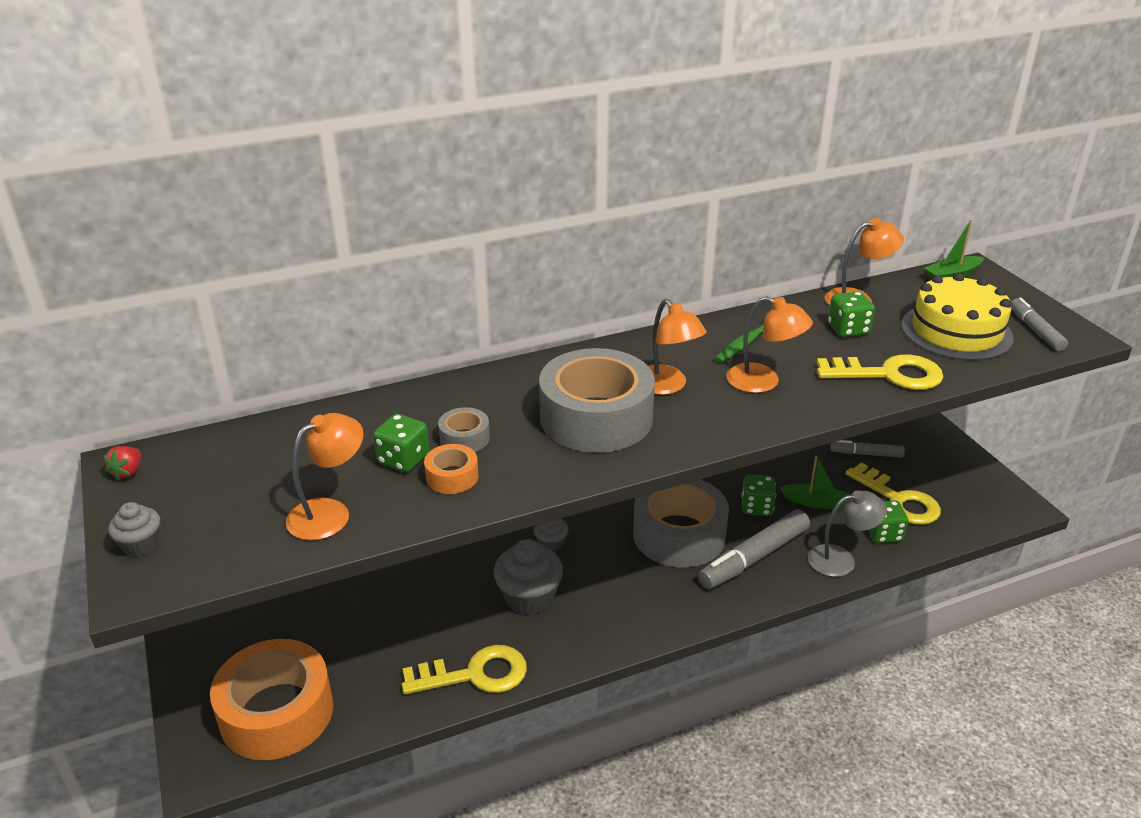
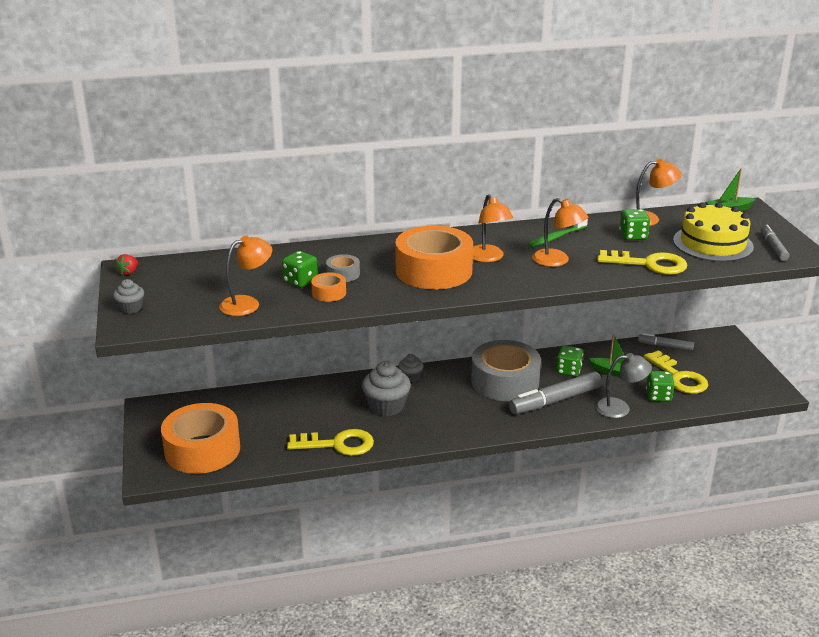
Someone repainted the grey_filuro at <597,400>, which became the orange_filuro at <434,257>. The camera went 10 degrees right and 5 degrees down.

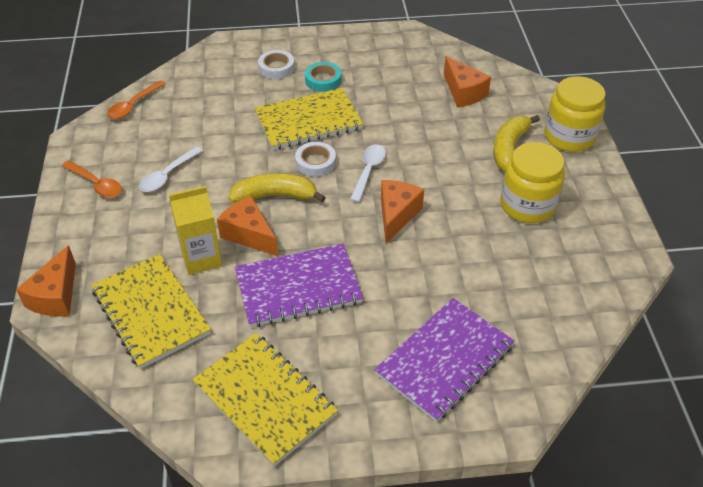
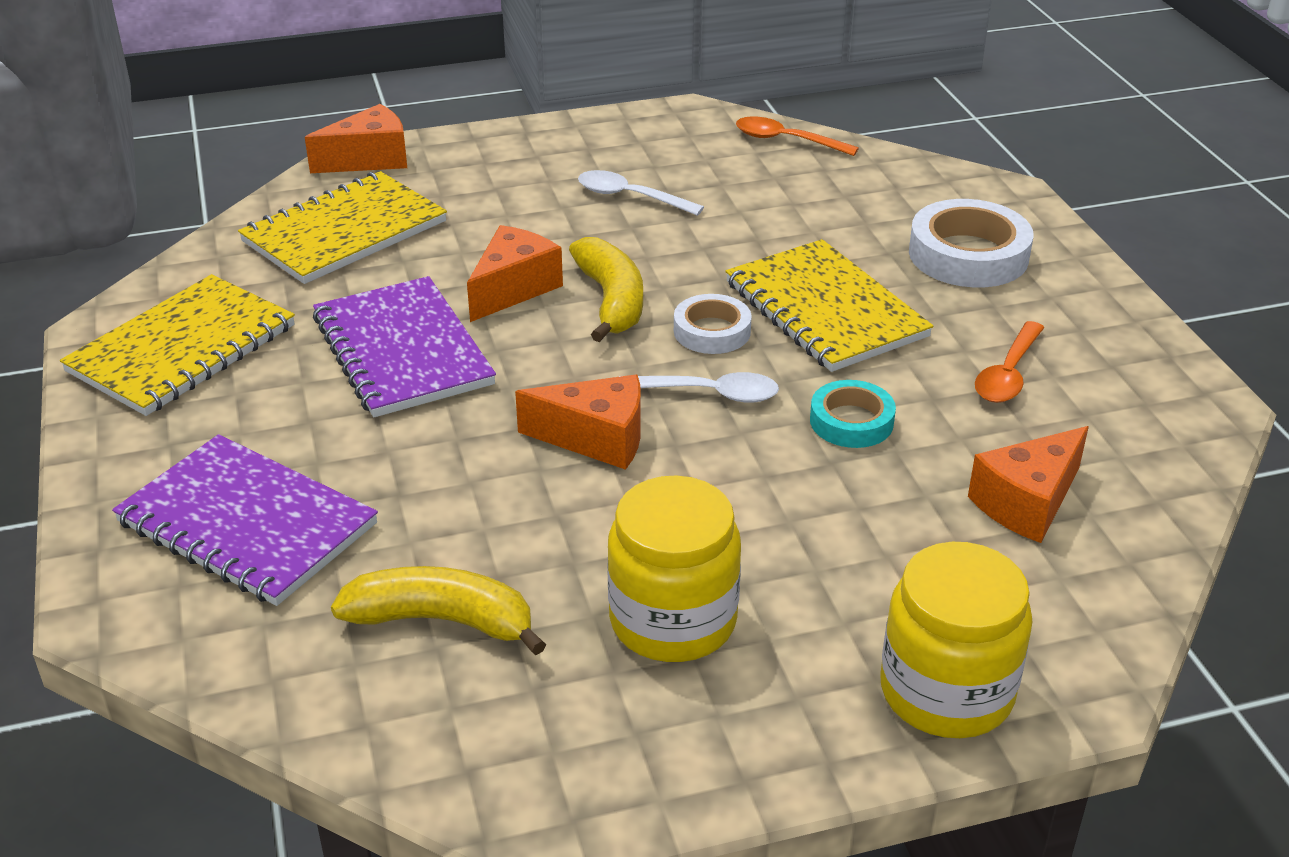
Someone rotated the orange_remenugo at <46,280> by 150 degrees clockwise. Someone carried the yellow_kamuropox from <517,143> to <438,610>. Someone carried the turquoise_filuro from <323,77> to <853,414>. Someone scaled the white_filuro at <276,64> by 1.65. Someone carried the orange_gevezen from <92,179> to <1010,362>. Someone took away the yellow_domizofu at <195,230>. The camera went 80 degrees right and 10 degrees down.

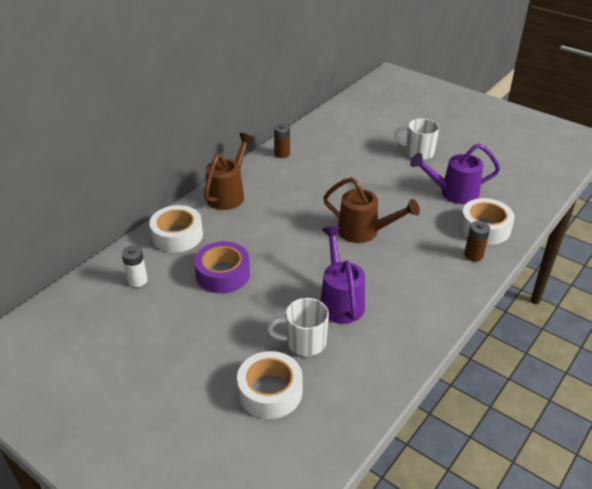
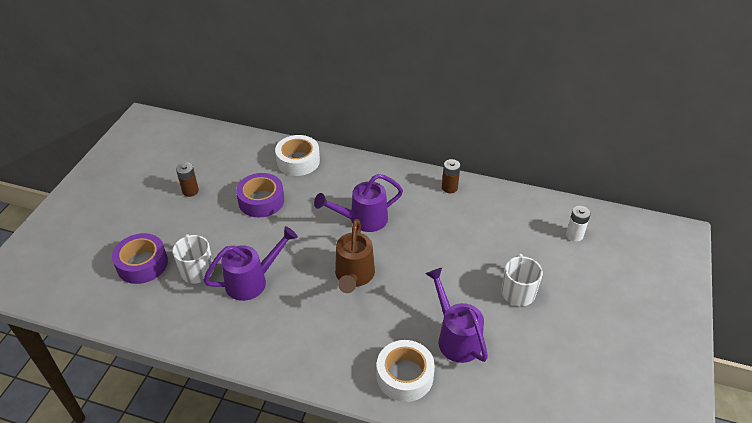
Someone repainted the white_filuro at <270,385>, which became the purple_filuro at <140,258>. Someone carried the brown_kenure from <477,241> to <187,179>. Someone put down the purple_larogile at <358,203>. Someone carried the white_kenure from <134,266> to <578,224>. Someone took away the brown_larogile at <229,171>. The camera went 70 degrees right and 5 degrees up.

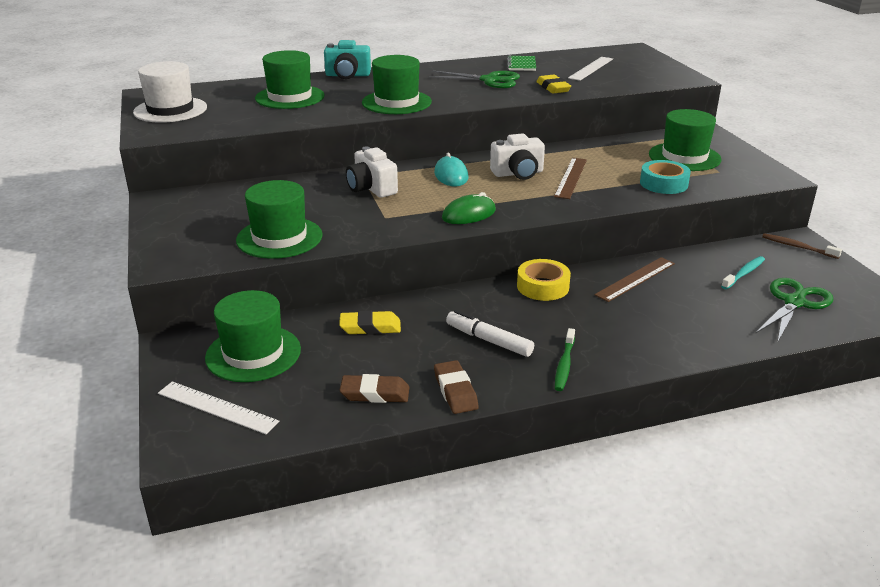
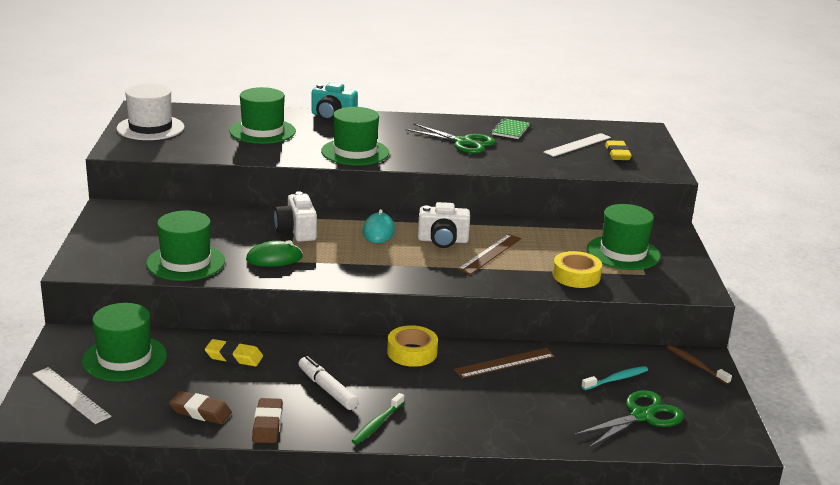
Someone carried the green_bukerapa from <469,208> to <274,253>. Someone repainted the turquoise_filuro at <665,177>, which became the yellow_filuro at <577,269>. Someone carried the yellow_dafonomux from <553,84> to <618,150>. The camera went 15 degrees right and 5 degrees down.

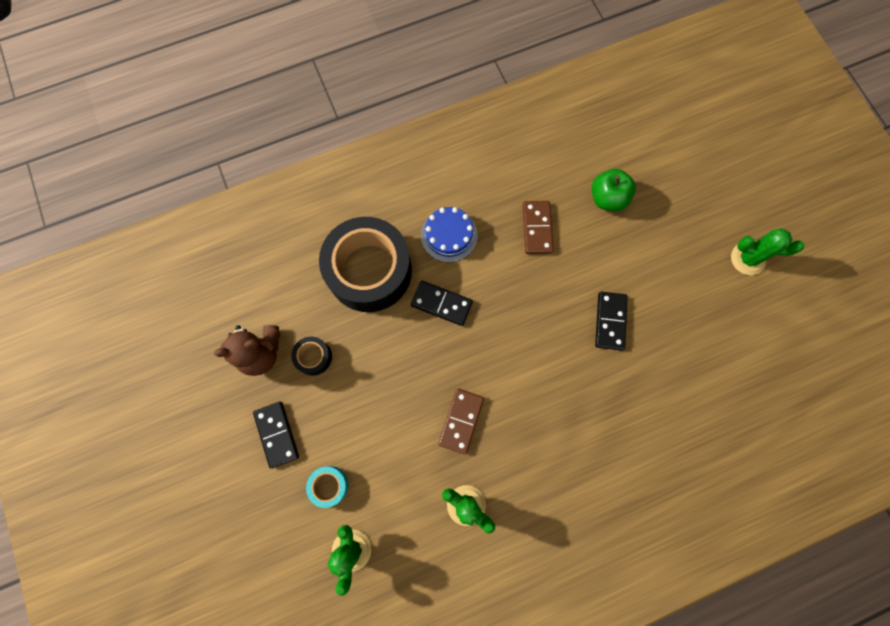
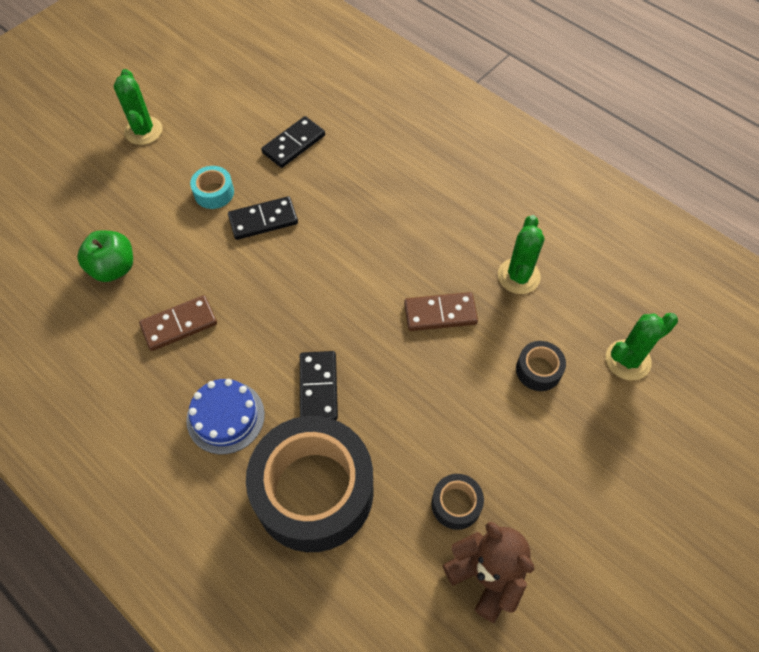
Someone carried the turquoise_filuro from <327,487> to <212,187>. Someone carried the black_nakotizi from <276,435> to <293,142>. Someone put down the black_filuro at <541,366>. The camera went 115 degrees left and 15 degrees down.

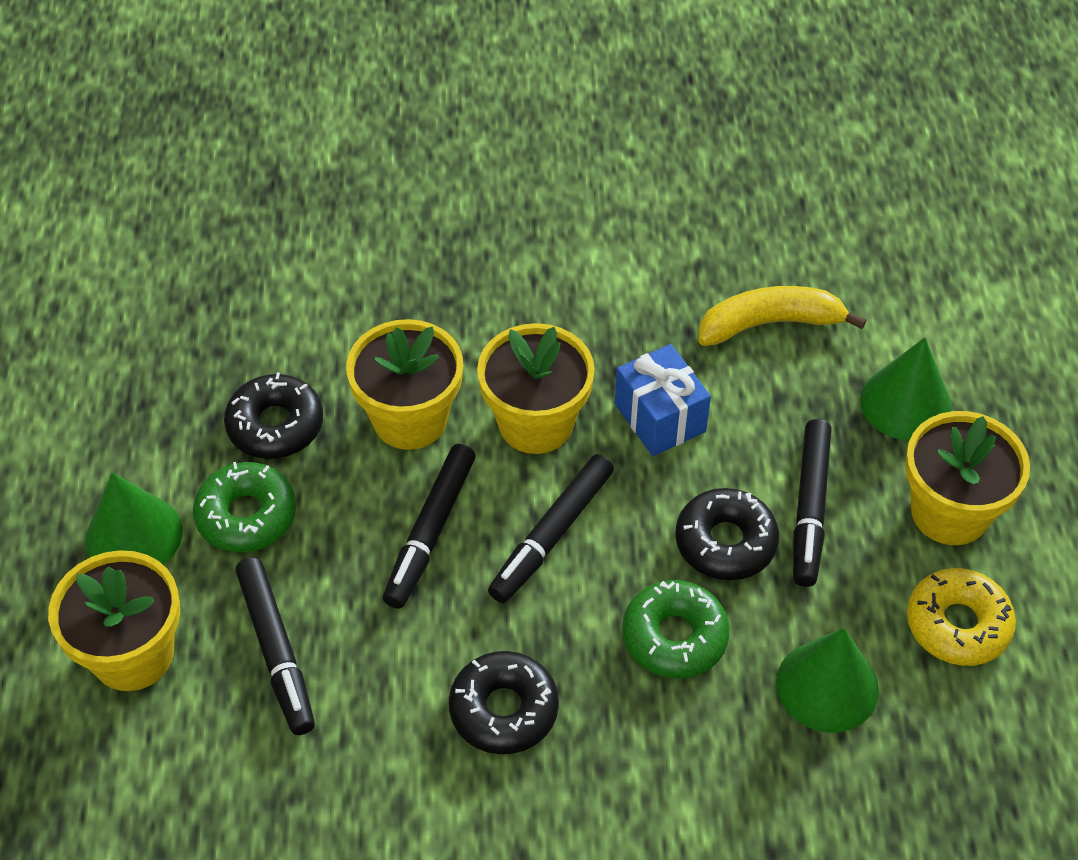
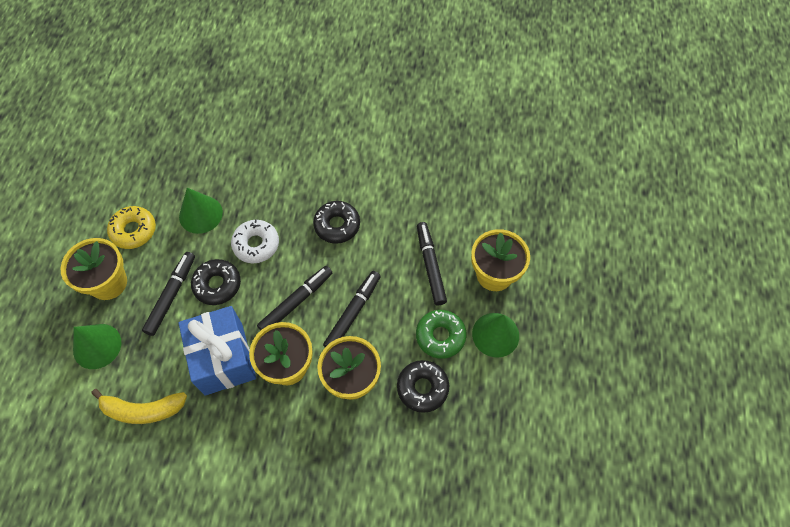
Someone scaled the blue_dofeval at <663,400> by 1.59. Someone repainted the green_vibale at <676,629>, which became the white_vibale at <255,241>. The camera went 170 degrees left and 10 degrees up.

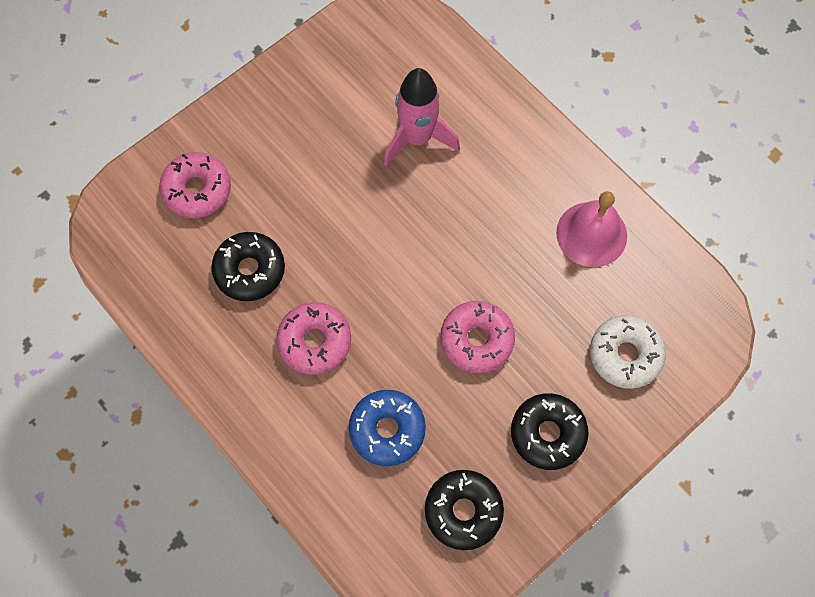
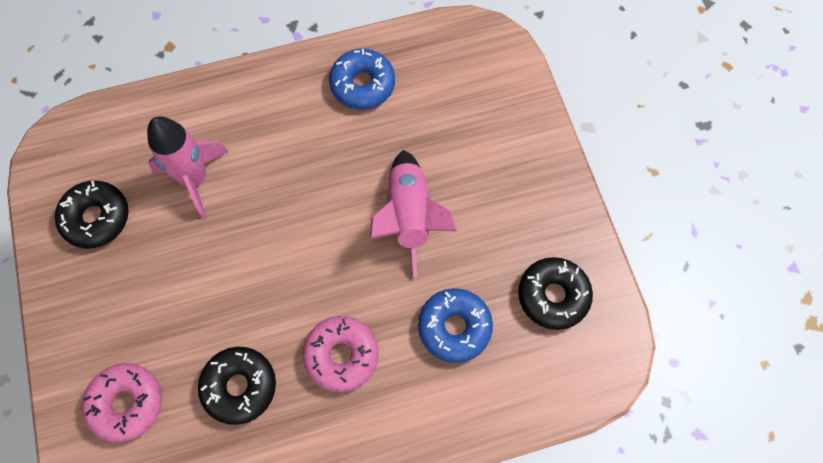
Someone carried the black_vibale from <550,431> to <92,214>. Someone swapped the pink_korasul at <591,229> for the blue_vibale at <362,79>. Someone swapped the pink_vibale at <477,337> for the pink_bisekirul at <413,213>. Someone took away the white_vibale at <628,352>. The camera went 65 degrees left and 0 degrees up.

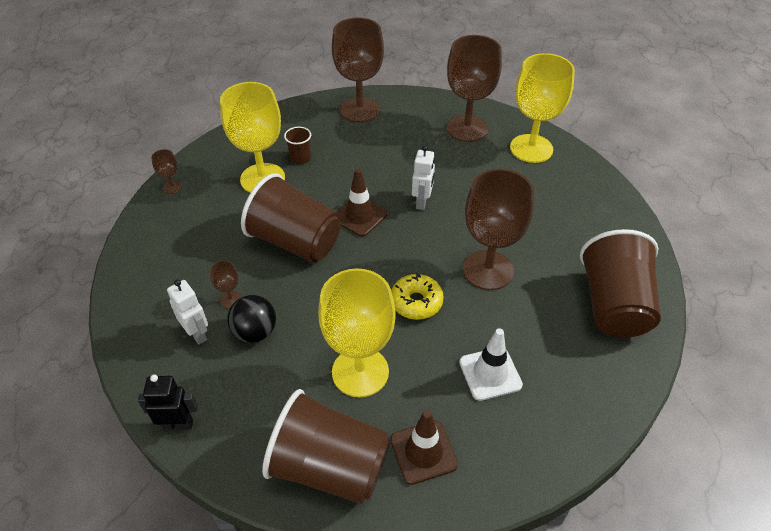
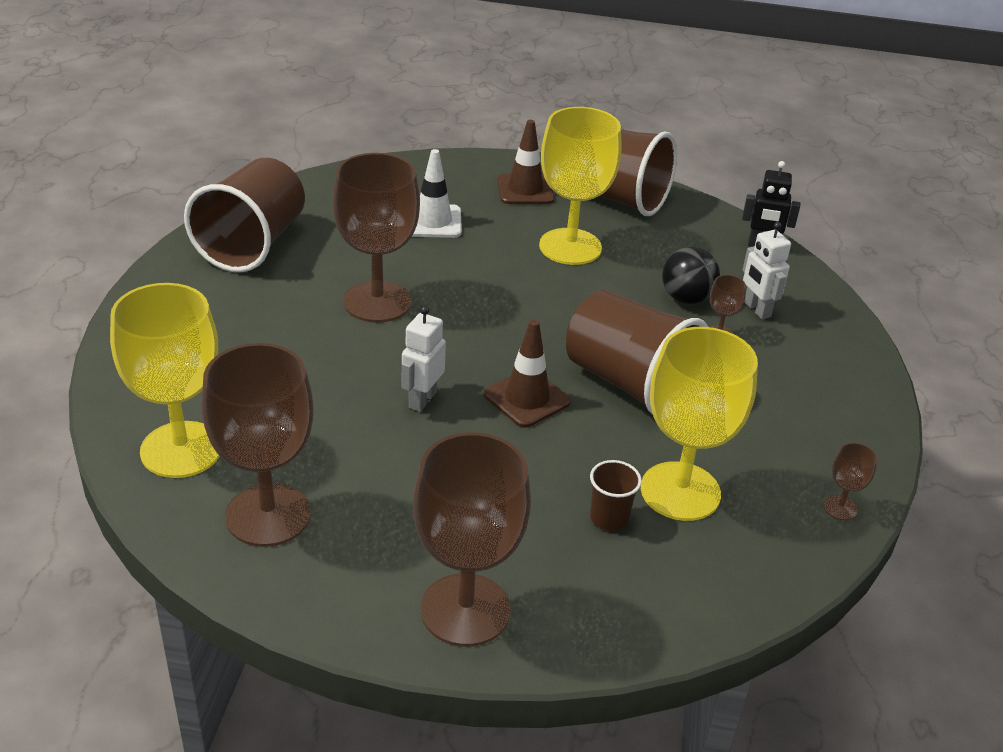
Someone took away the yellow_vibale at <417,296>. The camera went 170 degrees left and 10 degrees down.

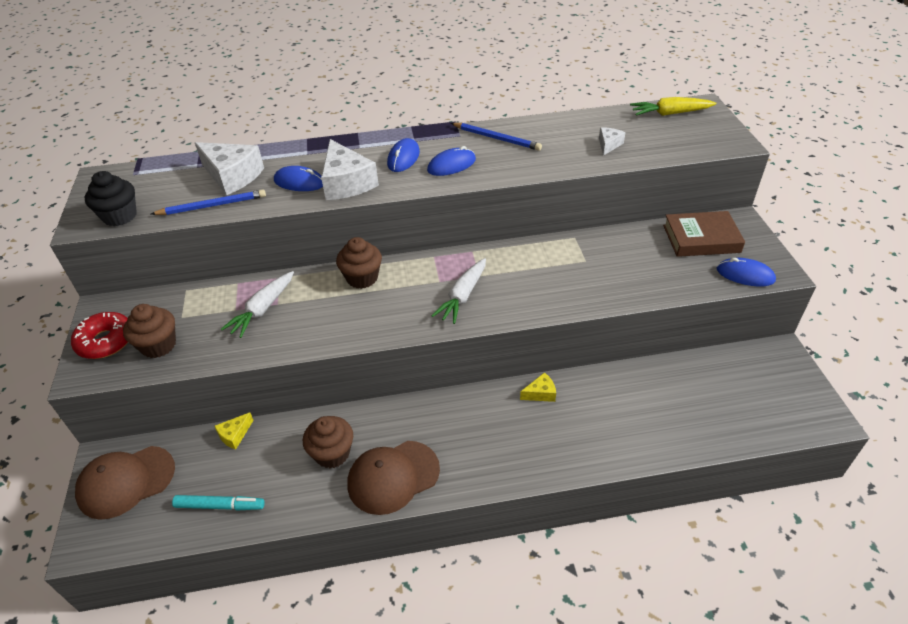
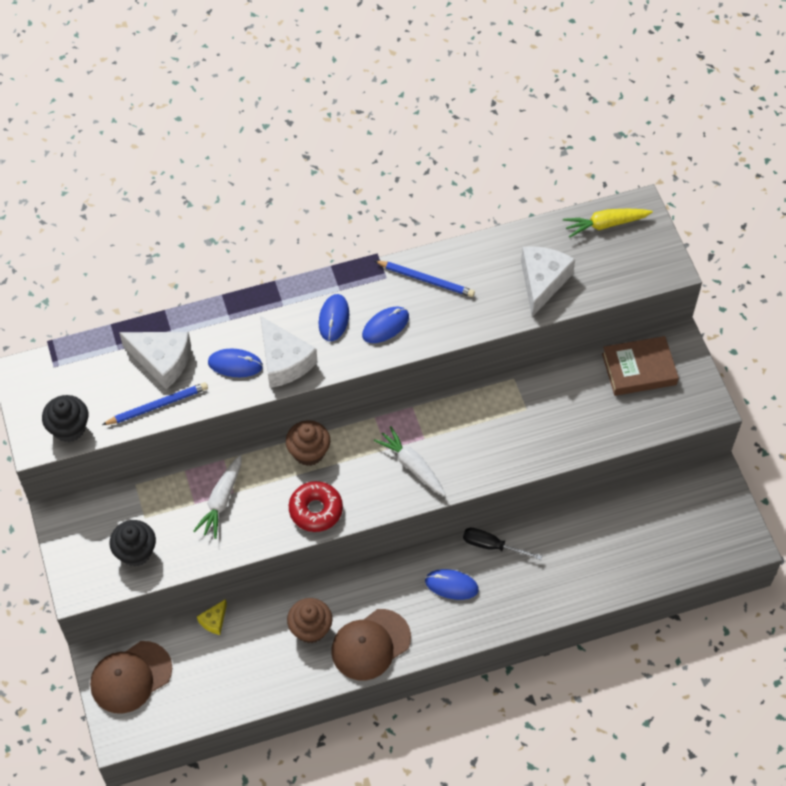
Someone repainted the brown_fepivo at <149,331>, which became the black_fepivo at <133,543>. Someone carried the red_vibale from <99,335> to <316,506>. Someone rotated the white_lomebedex at <459,291> by 120 degrees clockwise. Someone carried the blue_bukerapa from <746,272> to <452,584>. Someone swapped the yellow_remenugo at <538,387> for the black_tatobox at <502,544>. Someone scaled the white_remenugo at <612,141> by 2.03. Someone took away the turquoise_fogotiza at <218,503>. The camera went 10 degrees left and 15 degrees up.

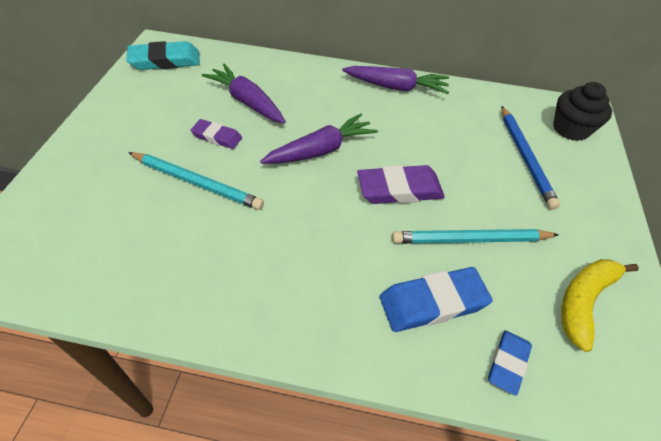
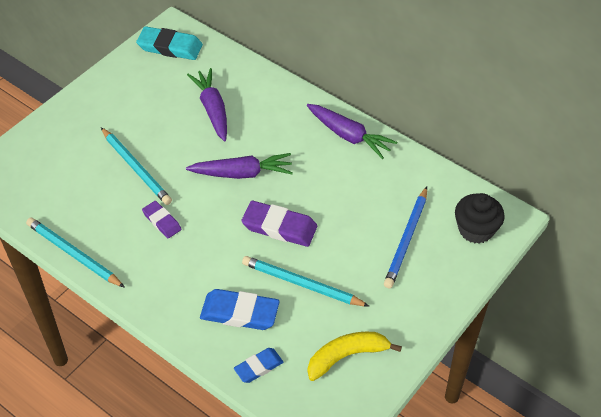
Someone put down the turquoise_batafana at <75,253>. Someone carried the purple_dafonomux from <216,134> to <161,219>. The camera went 30 degrees right and 0 degrees up.

